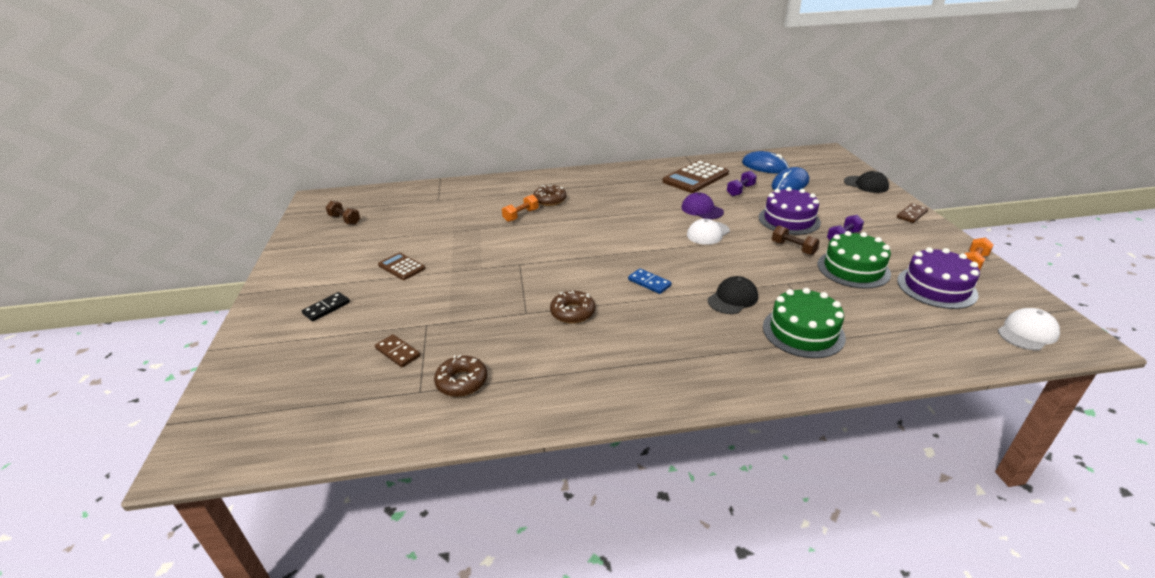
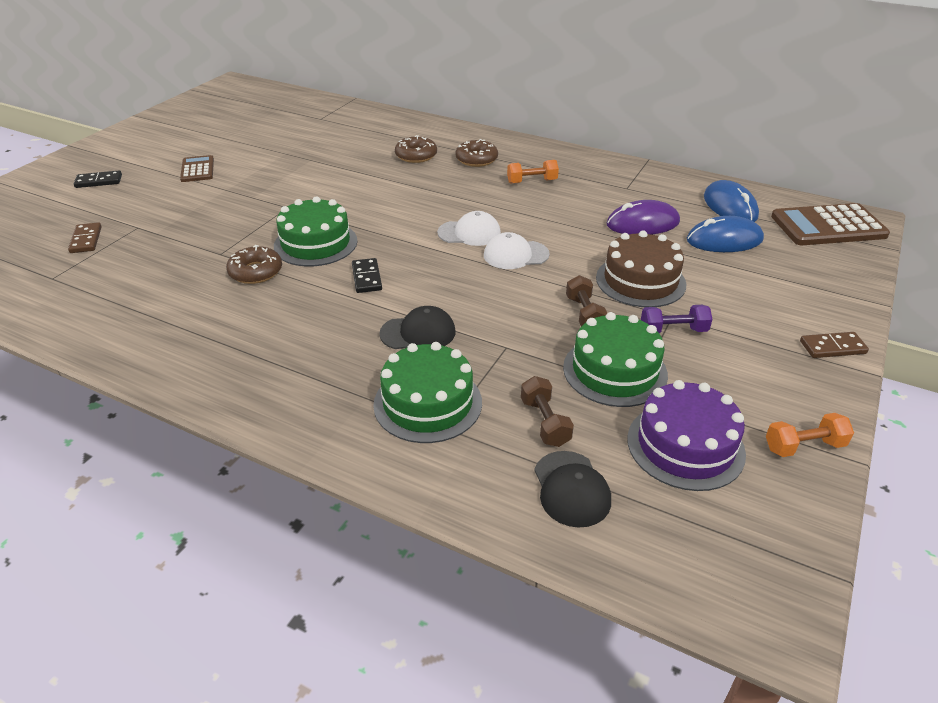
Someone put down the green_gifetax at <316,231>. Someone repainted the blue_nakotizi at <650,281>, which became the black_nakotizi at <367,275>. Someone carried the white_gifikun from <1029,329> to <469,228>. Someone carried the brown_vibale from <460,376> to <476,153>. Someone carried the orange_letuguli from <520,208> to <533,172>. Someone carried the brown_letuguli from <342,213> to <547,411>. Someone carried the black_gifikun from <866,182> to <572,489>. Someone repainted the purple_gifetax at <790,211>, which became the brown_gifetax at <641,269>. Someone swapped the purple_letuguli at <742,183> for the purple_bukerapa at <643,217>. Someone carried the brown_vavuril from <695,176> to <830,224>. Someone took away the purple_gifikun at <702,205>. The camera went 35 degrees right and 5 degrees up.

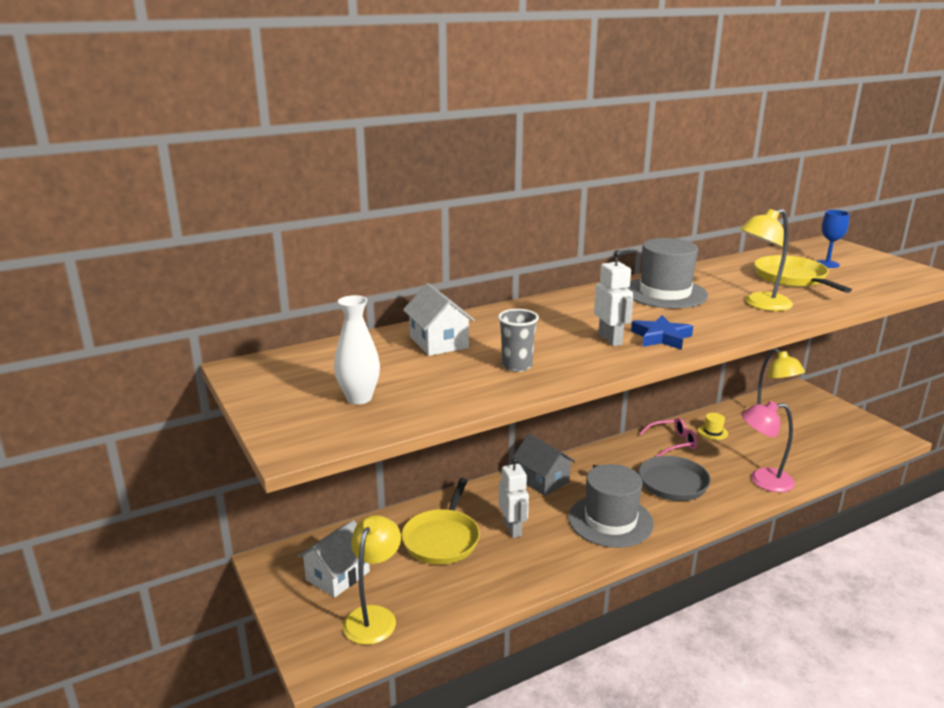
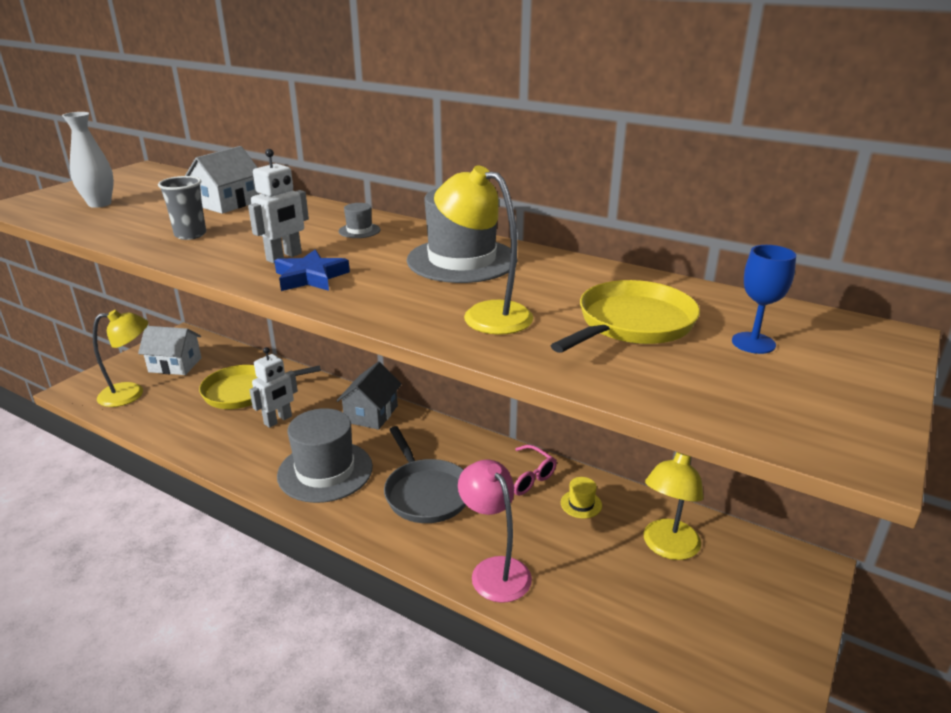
Someone put down the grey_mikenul at <359,220>. The camera went 60 degrees right and 5 degrees up.

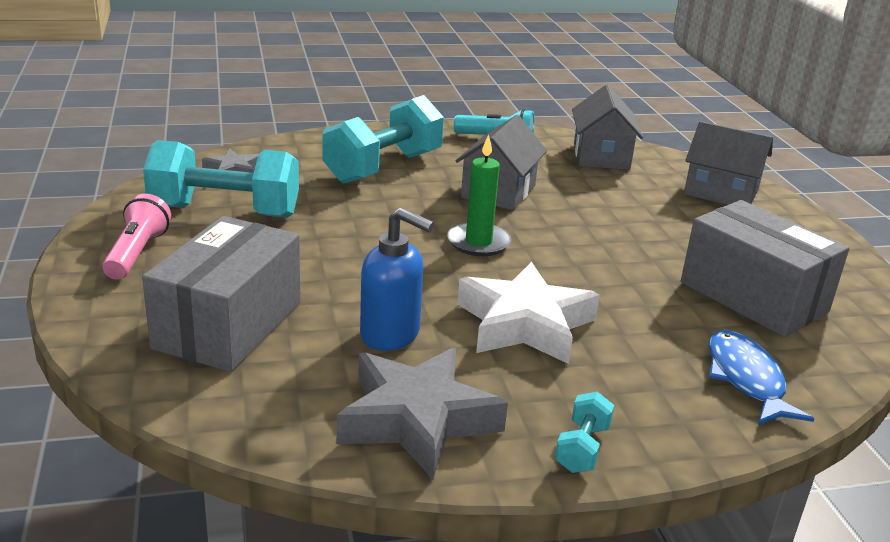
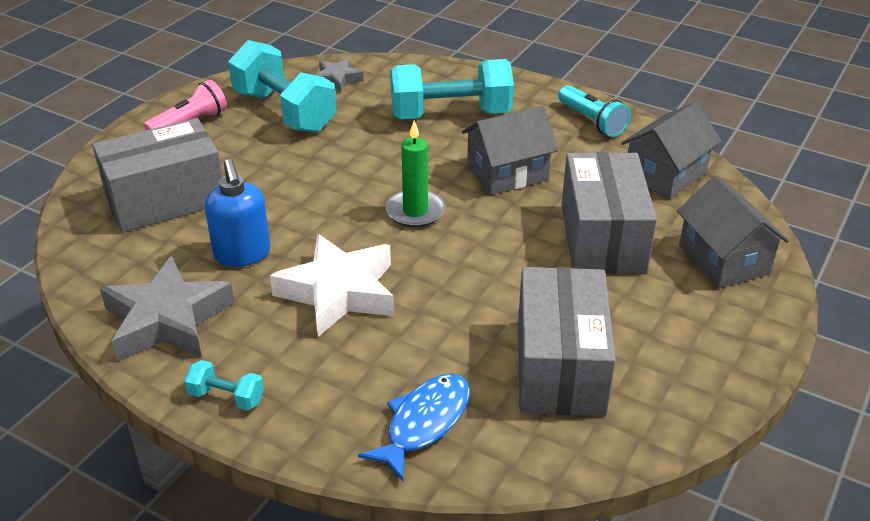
Someone rotated the turquoise_letuguli at <584,432> by 45 degrees clockwise. Someone put down the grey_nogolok at <609,213>. The camera went 45 degrees right and 10 degrees up.

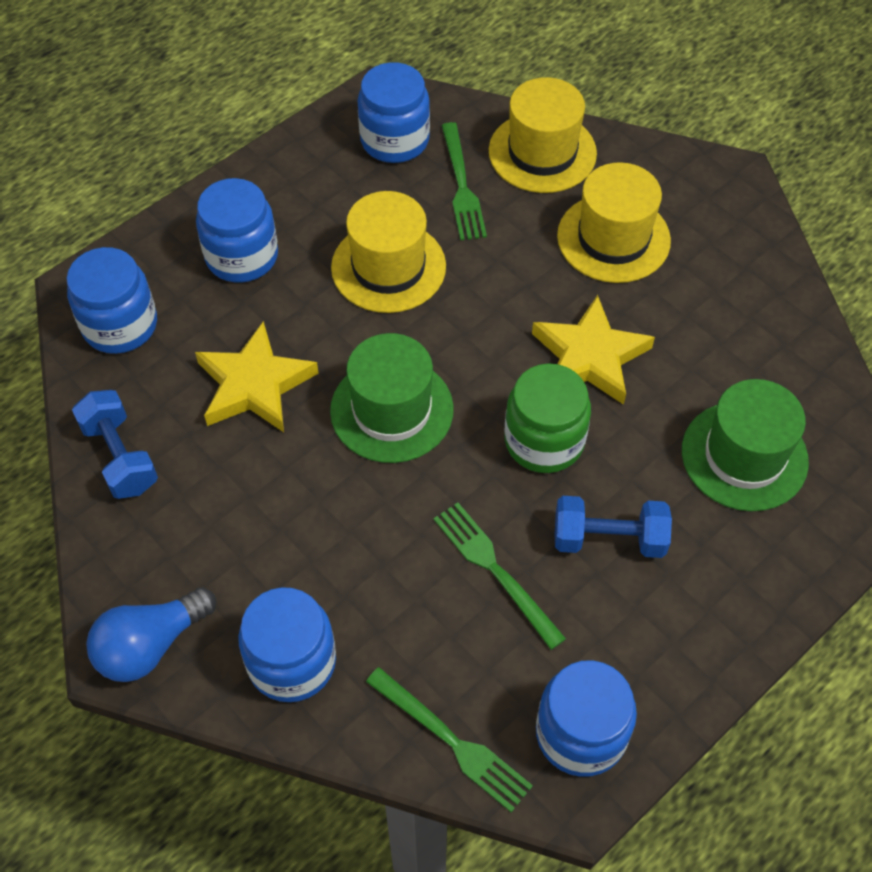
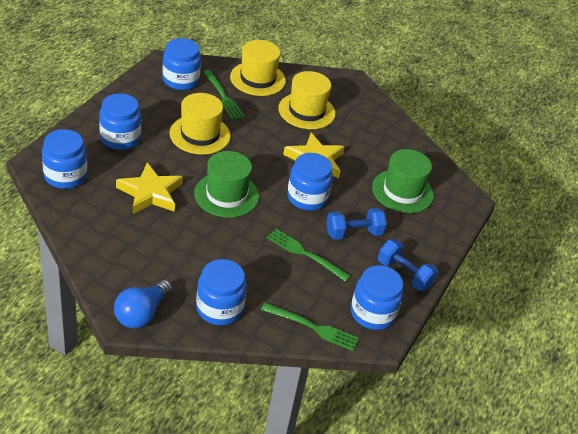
Someone repainted the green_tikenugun at <547,418>, which became the blue_tikenugun at <310,182>. Someone carried the blue_letuguli from <115,444> to <408,265>. The camera went 25 degrees left and 15 degrees down.

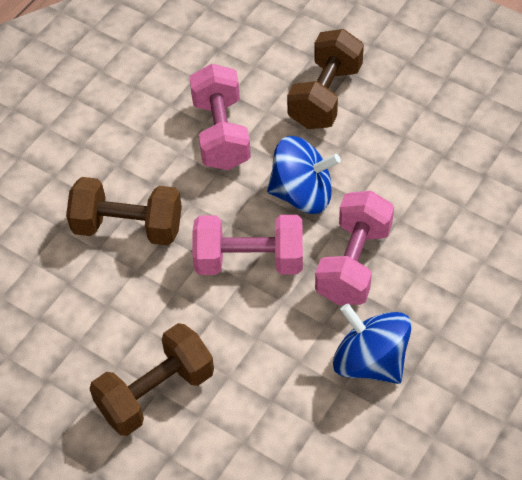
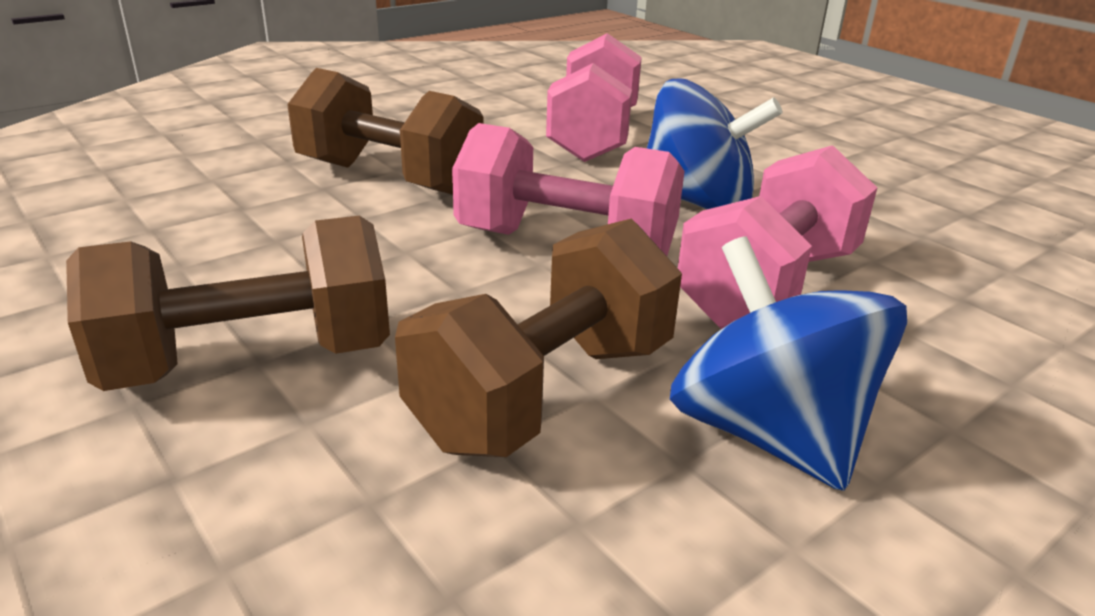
Someone carried the brown_letuguli from <325,79> to <538,337>. The camera went 15 degrees right and 25 degrees down.

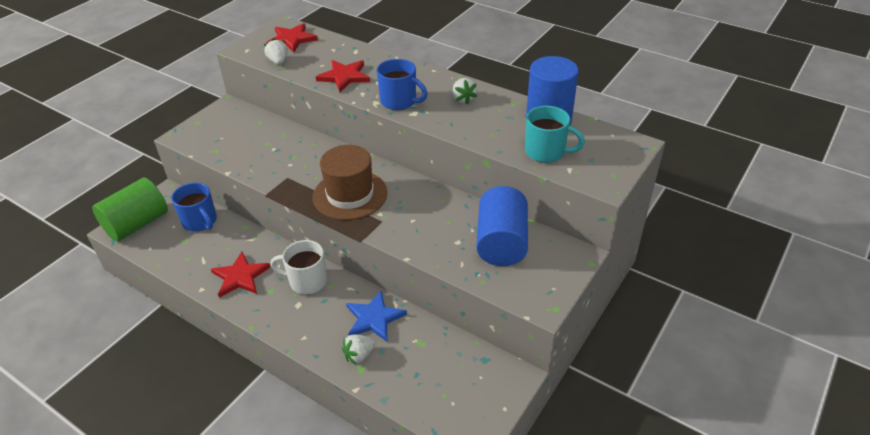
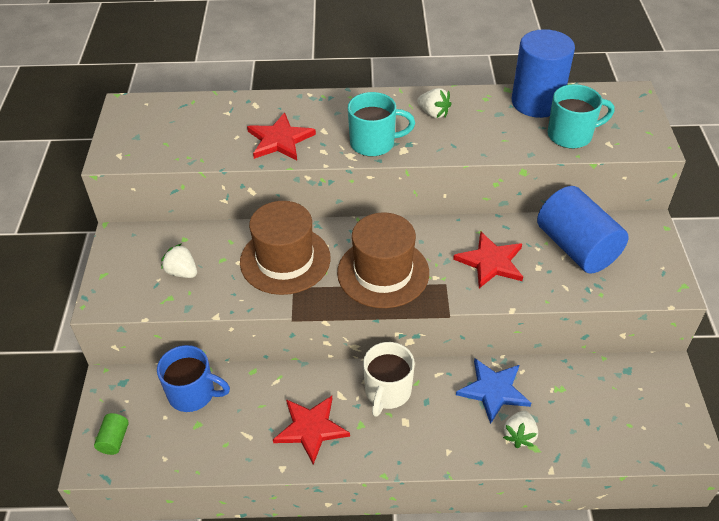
Someone scaled the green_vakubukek at <130,210> by 0.42. Someone carried the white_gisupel from <276,51> to <179,260>. Someone put down the brown_mikenul at <285,248>. Someone repainted the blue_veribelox at <402,84>, which became the turquoise_veribelox at <381,124>. Someone rotated the white_veribelox at <298,267> by 45 degrees counterclockwise. Someone carried the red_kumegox from <292,37> to <488,259>. The camera went 35 degrees left and 5 degrees up.

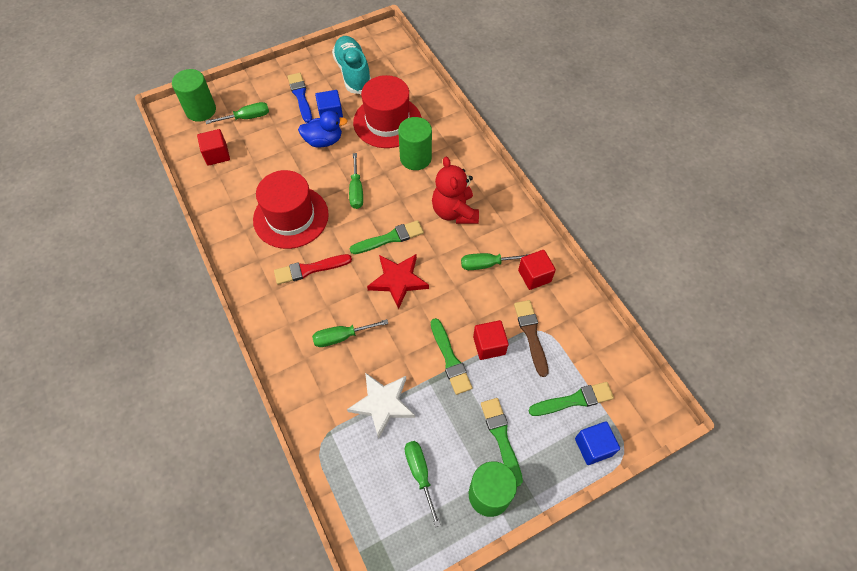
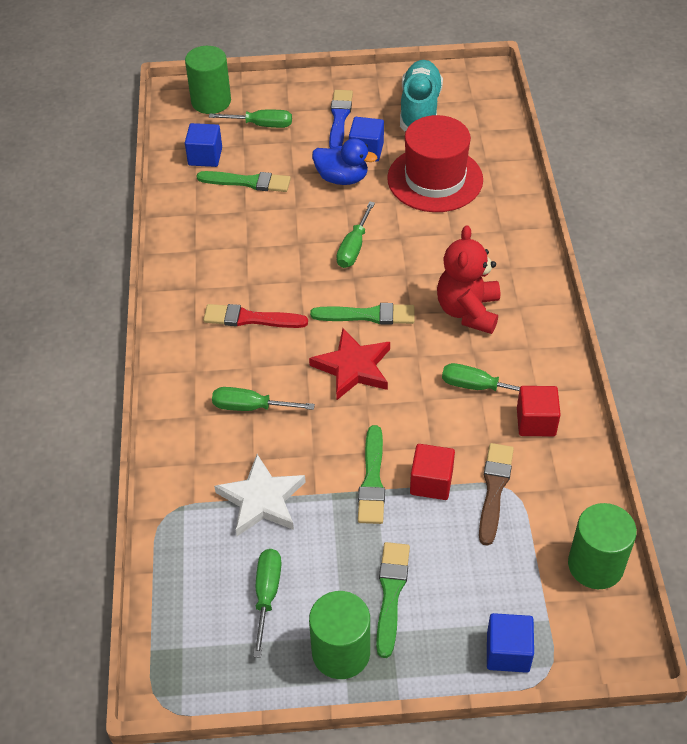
Someone repainted the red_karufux at <213,147>, which became the blue_karufux at <203,145>. Someone carried the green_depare from <571,399> to <244,181>. Someone carried the green_vakubukek from <415,143> to <602,546>. Someone took away the red_mikenul at <291,209>. The camera went 25 degrees right and 10 degrees down.

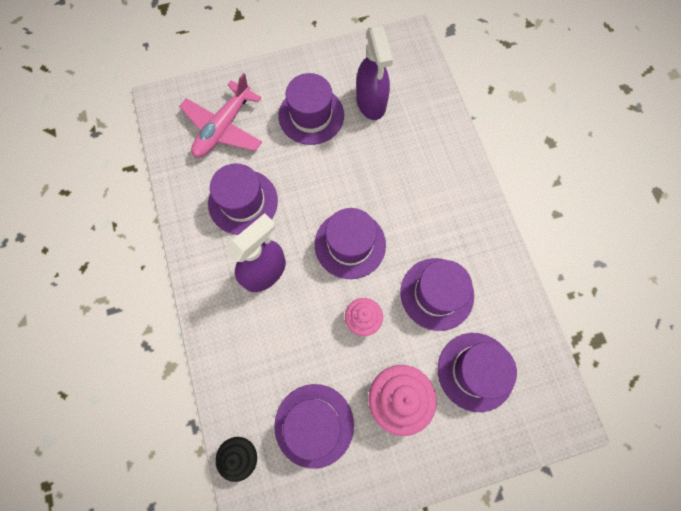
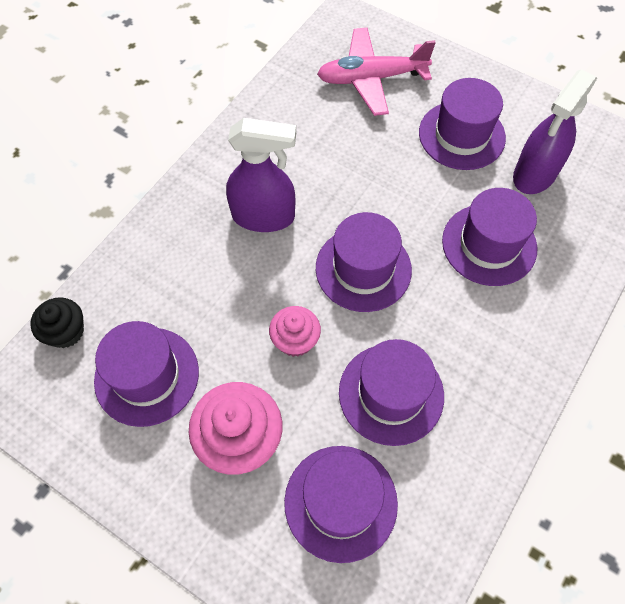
Someone carried the purple_mikenul from <243,199> to <489,237>. The camera went 50 degrees right and 10 degrees down.

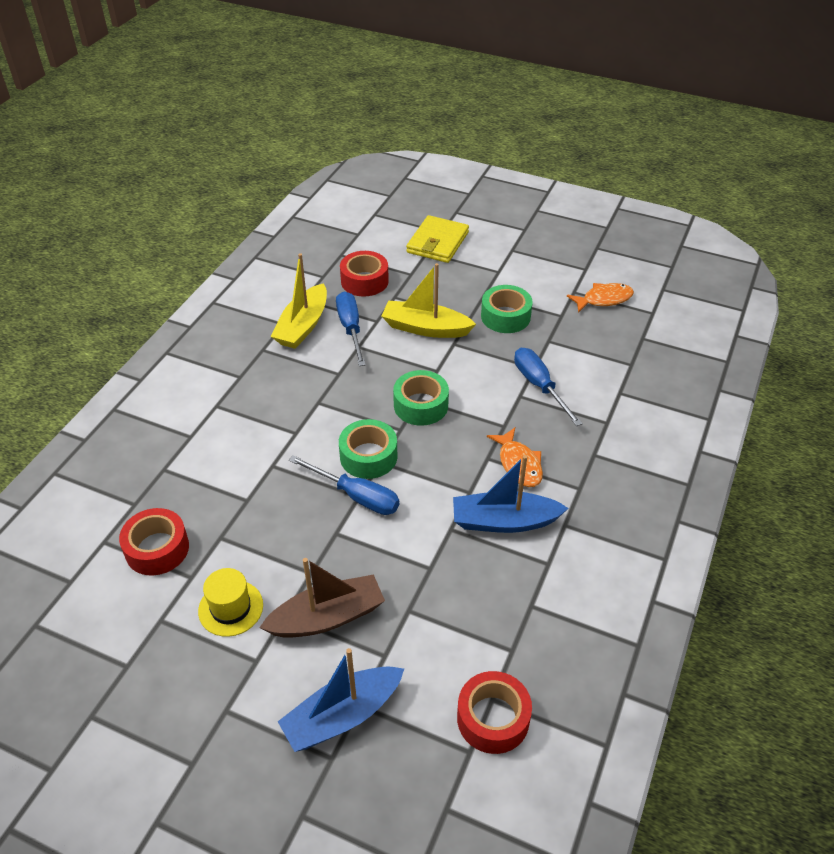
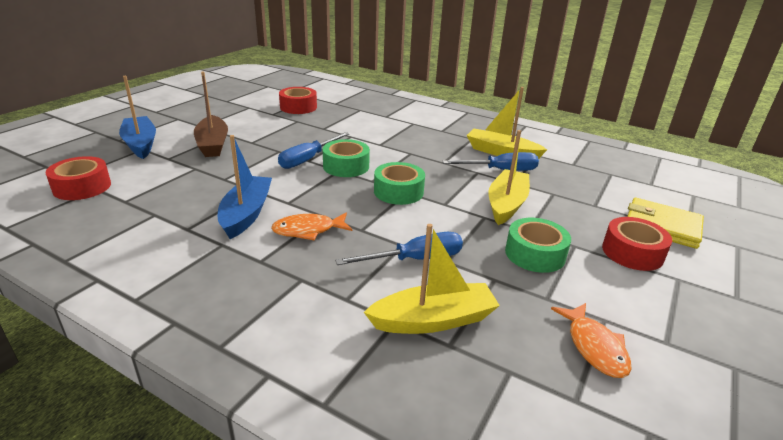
Someone put down the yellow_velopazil at <432,279>. Someone carried the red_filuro from <364,274> to <637,244>. Someone took away the yellow_mikenul at <230,602>. The camera went 95 degrees right and 15 degrees down.

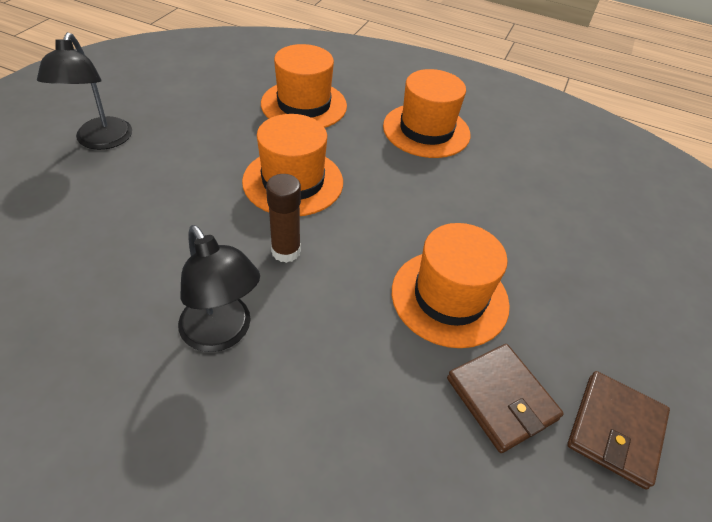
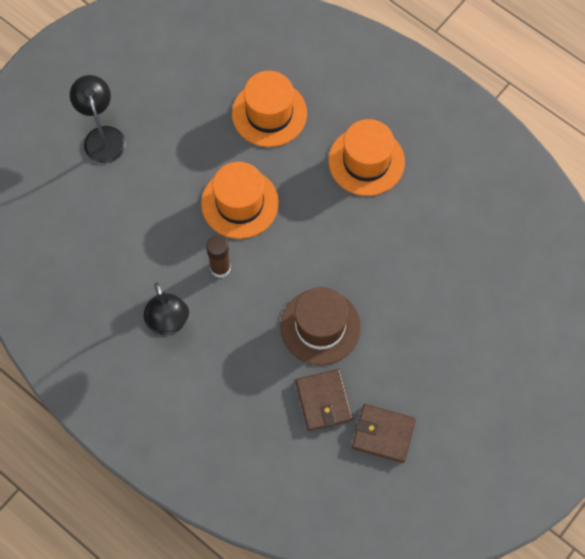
Someone rotated the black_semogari at <84,91> by 150 degrees clockwise. Someone repainted the orange_mikenul at <451,285>, which became the brown_mikenul at <320,326>. Someone rotated the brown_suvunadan at <618,430> by 60 degrees clockwise. The camera went 20 degrees right and 20 degrees up.

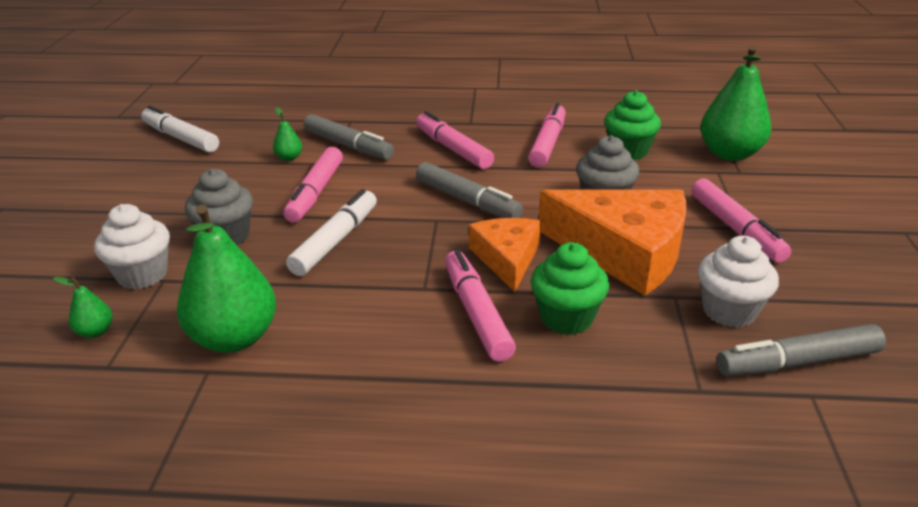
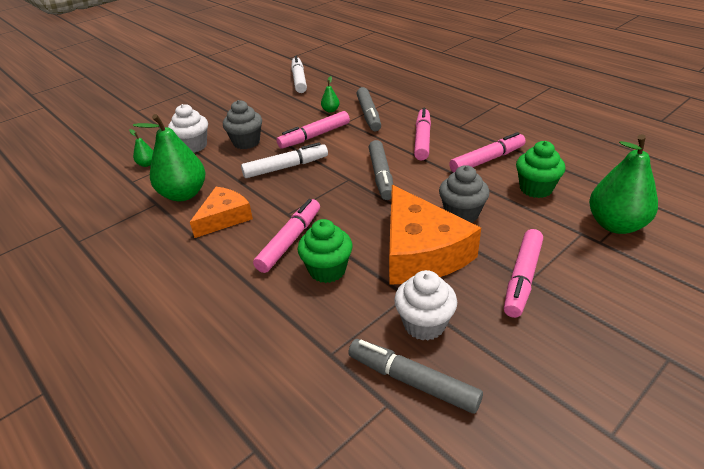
Someone carried the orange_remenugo from <505,255> to <221,212>. The camera went 45 degrees right and 5 degrees up.

